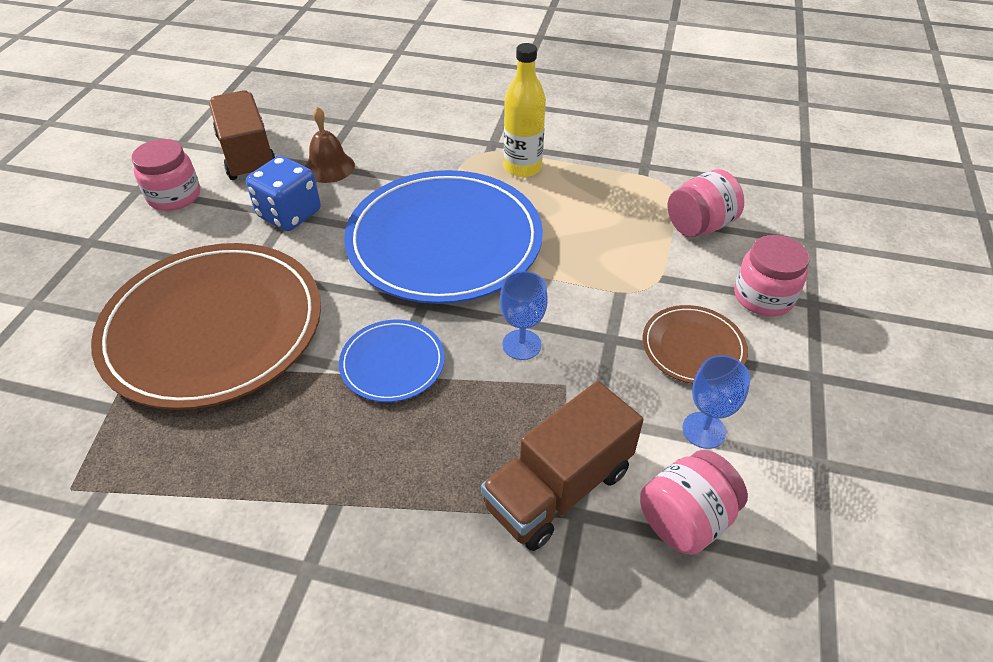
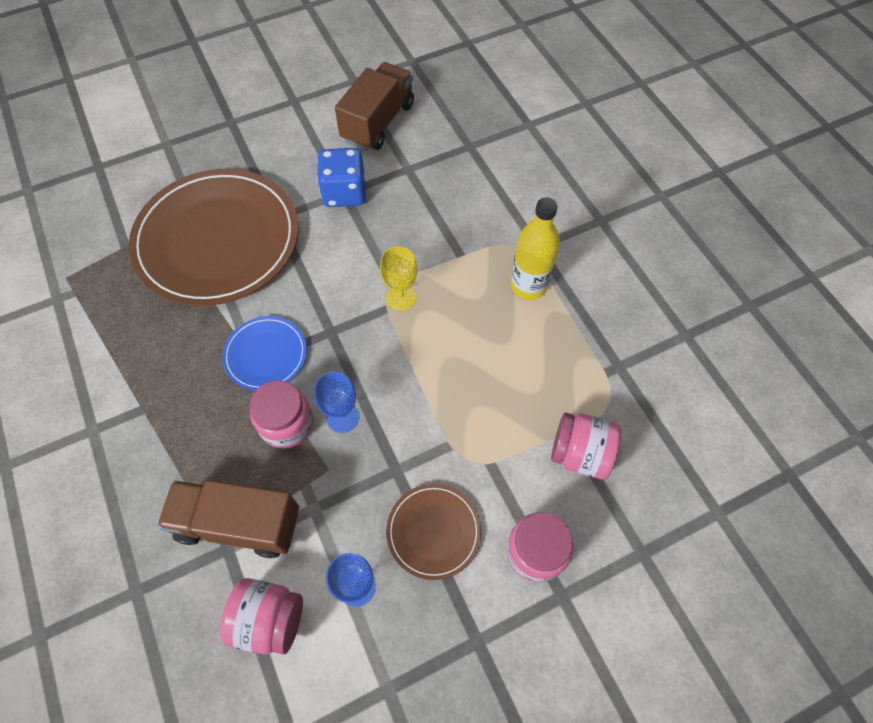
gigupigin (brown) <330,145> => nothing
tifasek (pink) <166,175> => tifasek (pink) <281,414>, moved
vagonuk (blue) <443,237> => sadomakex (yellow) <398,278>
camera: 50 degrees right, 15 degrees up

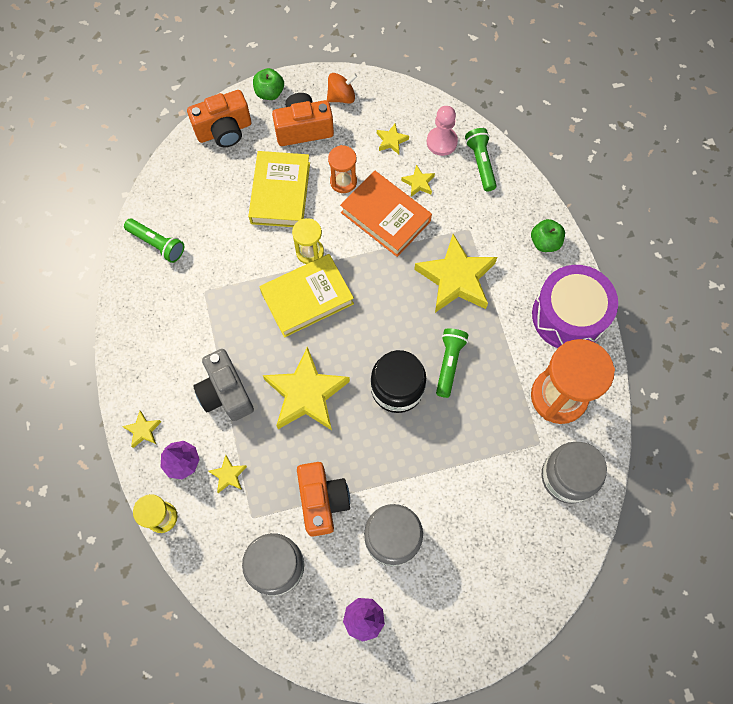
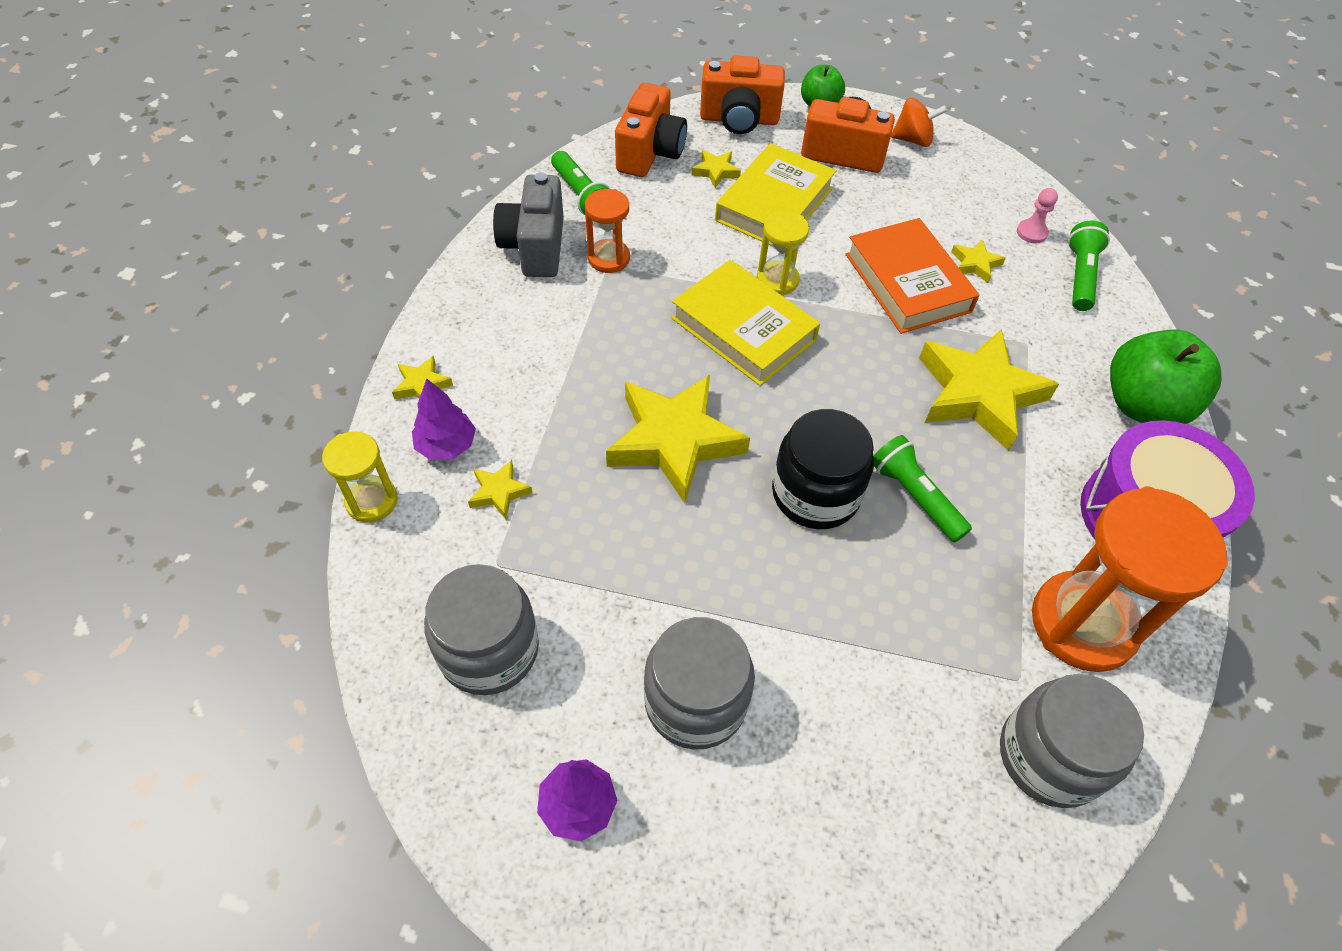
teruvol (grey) <223,385> => teruvol (grey) <528,224>, moved
teruvol (orange) <323,499> => teruvol (orange) <651,129>, moved
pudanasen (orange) <342,169> => pudanasen (orange) <607,231>, moved
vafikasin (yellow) <393,139> => vafikasin (yellow) <716,169>, moved
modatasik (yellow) <306,296> => modatasik (yellow) <746,323>, 45 degrees clockwise
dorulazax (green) <452,363> => dorulazax (green) <923,489>, 75 degrees counterclockwise
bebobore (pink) <442,131> => bebobore (pink) <1037,215>, x0.64
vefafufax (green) <548,235> => vefafufax (green) <1165,376>, x1.76
camera: 25 degrees right, 15 degrees down

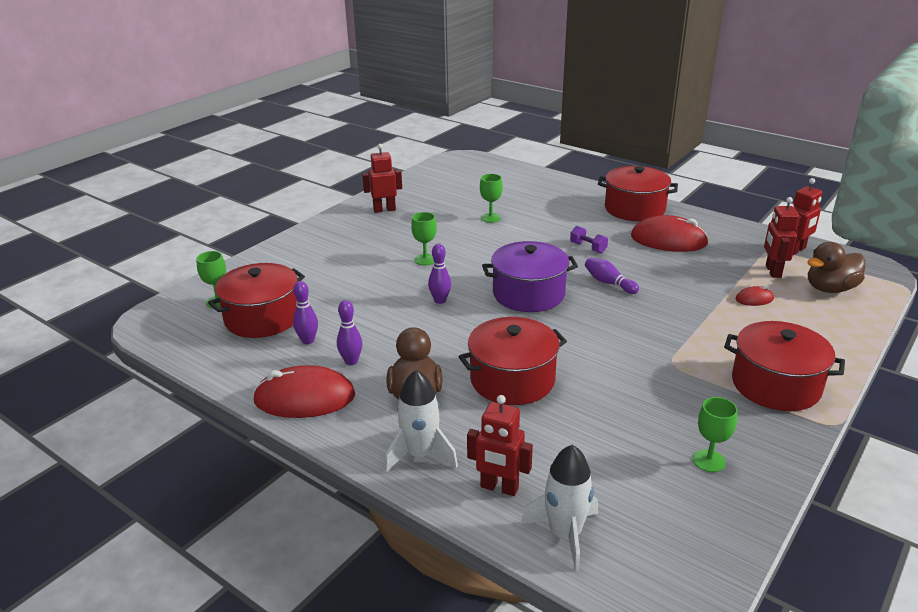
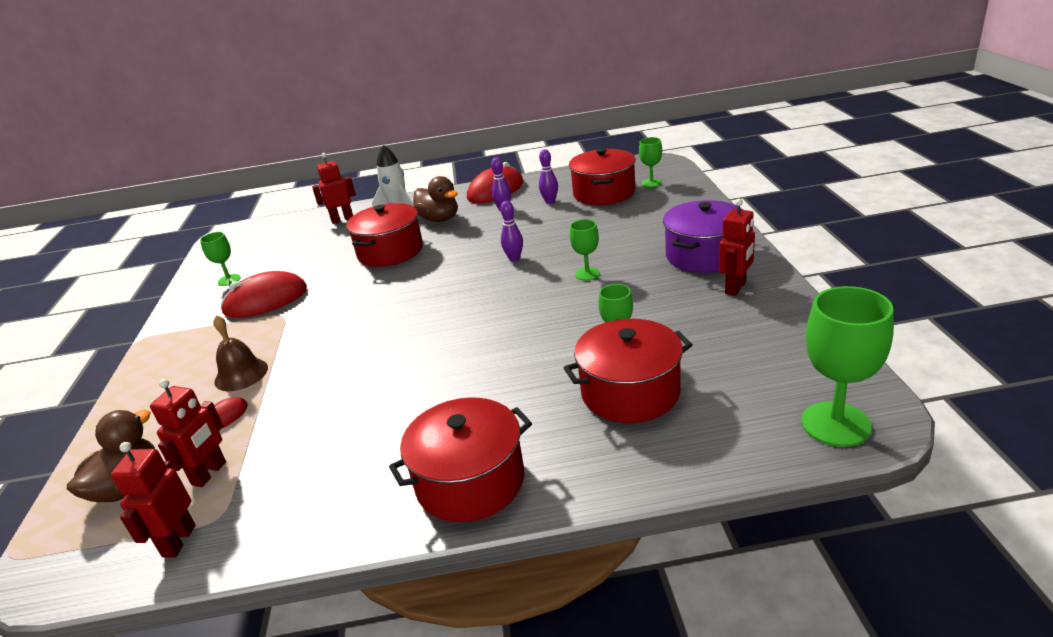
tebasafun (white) <559,508> => nothing
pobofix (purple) <589,239> => nothing
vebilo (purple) <612,275> => nothing
nothing => gigupigin (brown) <240,353>
nothing => sadomakex (green) <847,366>
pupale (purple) <530,276> => pupale (purple) <703,236>, moved
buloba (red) <670,233> => buloba (red) <264,294>, moved
pupale (red) <784,366> => pupale (red) <628,371>, moved
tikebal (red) <781,237> => tikebal (red) <188,433>, 60 degrees clockwise
camera: 140 degrees right, 0 degrees up

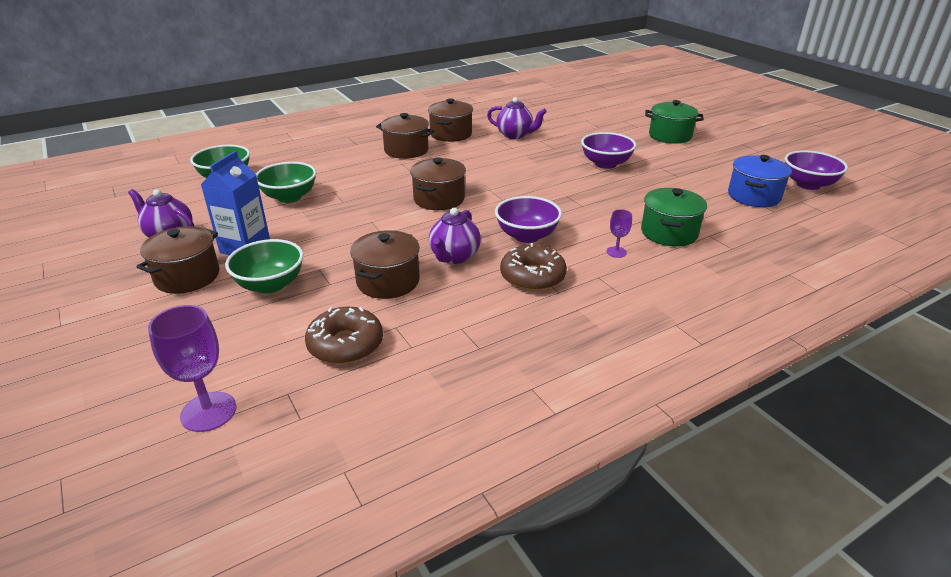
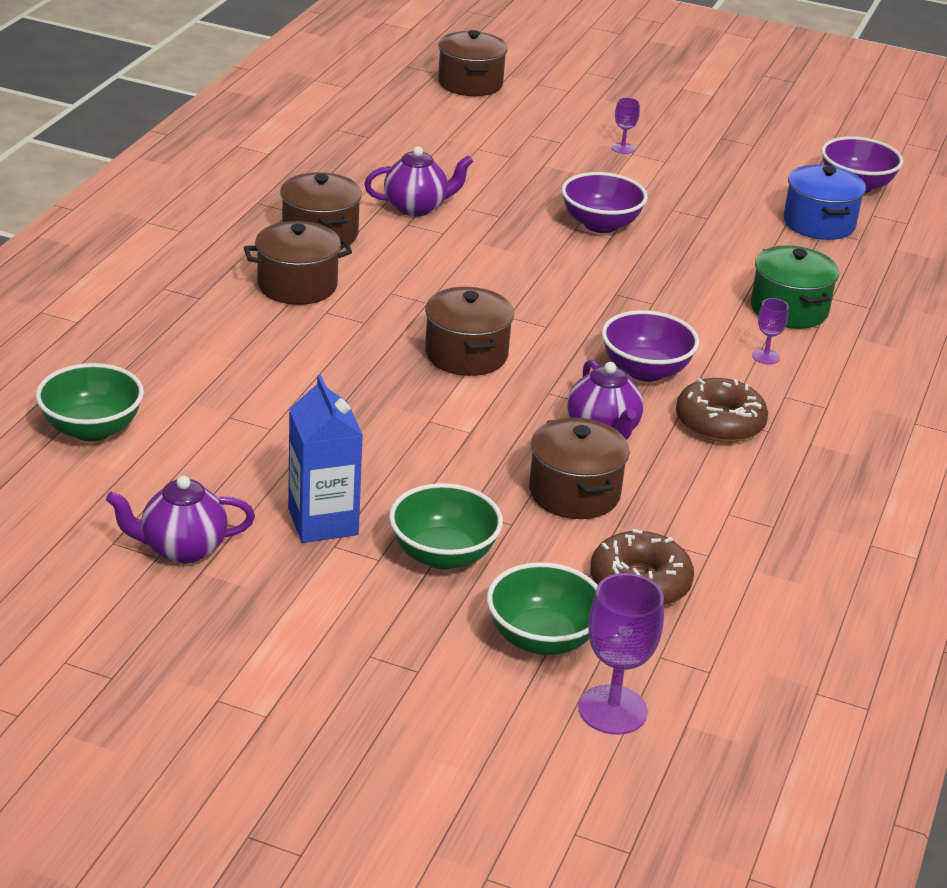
pupale (brown) <177,260> => pupale (brown) <473,63>, moved
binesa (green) <286,182> => binesa (green) <542,608>, moved
pupale (green) <674,122> => sadomakex (purple) <625,125>
camera: 40 degrees left, 0 degrees up

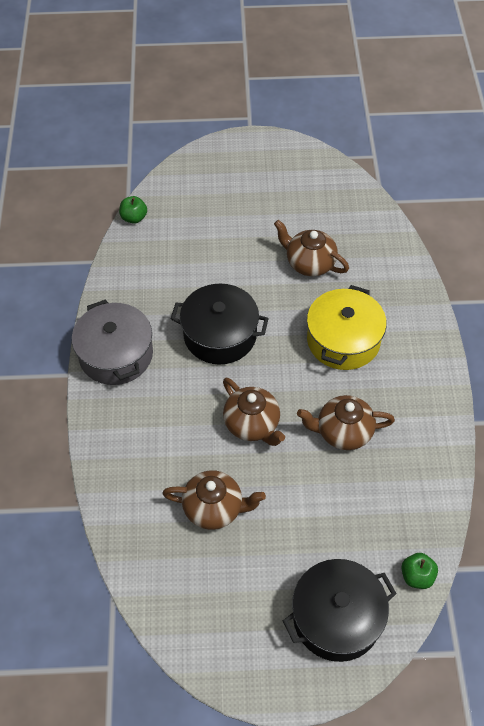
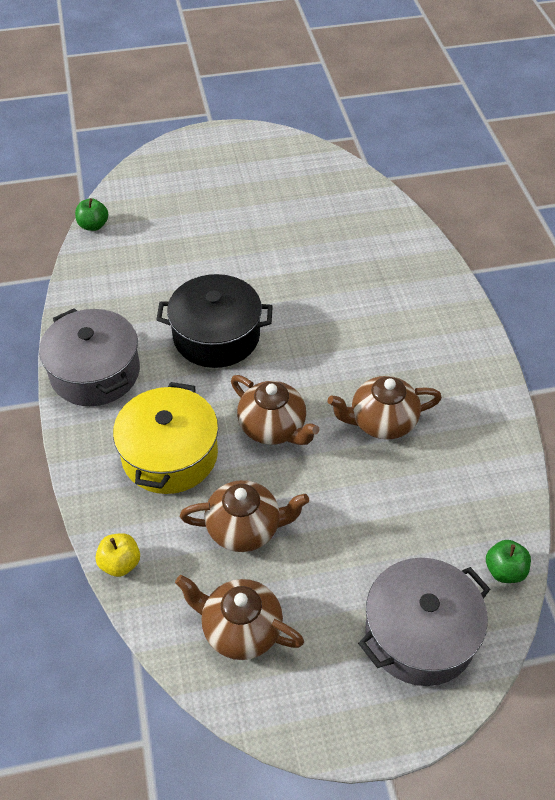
nothing => vefafufax (yellow) <117,555>
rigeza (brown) <311,248> => rigeza (brown) <239,617>, moved
pupale (yellow) <347,327> => pupale (yellow) <165,438>, moved
pupale (black) <340,610> => pupale (grey) <424,622>
camera: 10 degrees left, 5 degrees down

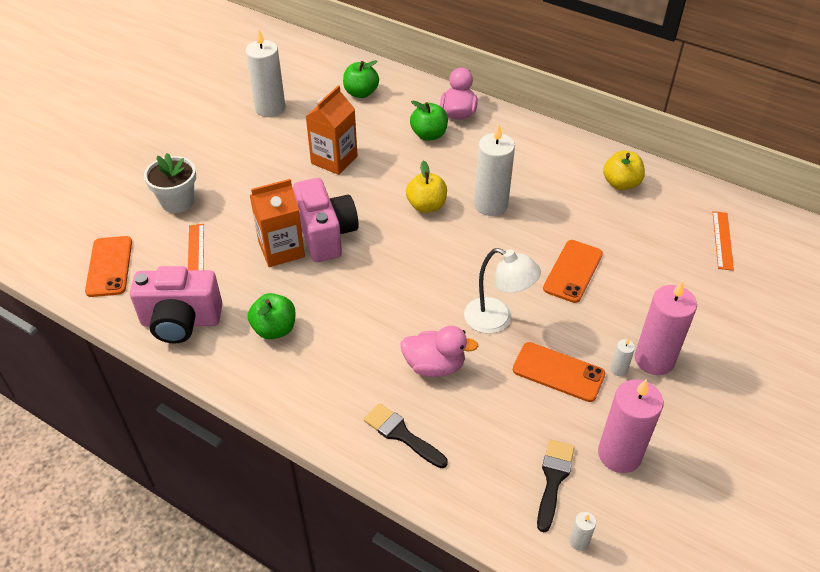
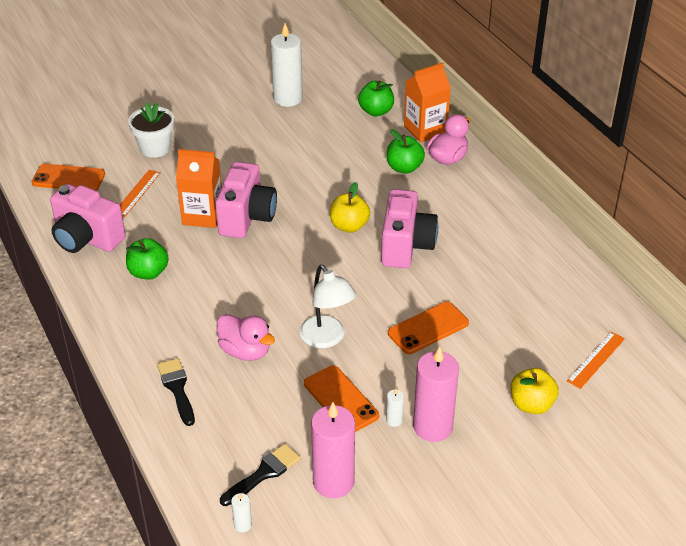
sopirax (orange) <331,130> => sopirax (orange) <427,103>, moved
vefafufax (yellow) <624,170> => vefafufax (yellow) <535,391>, moved
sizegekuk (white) <494,170> => teruvol (pink) <409,228>
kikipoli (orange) <108,266> => kikipoli (orange) <68,177>, 75 degrees clockwise
camera: 30 degrees right, 5 degrees down

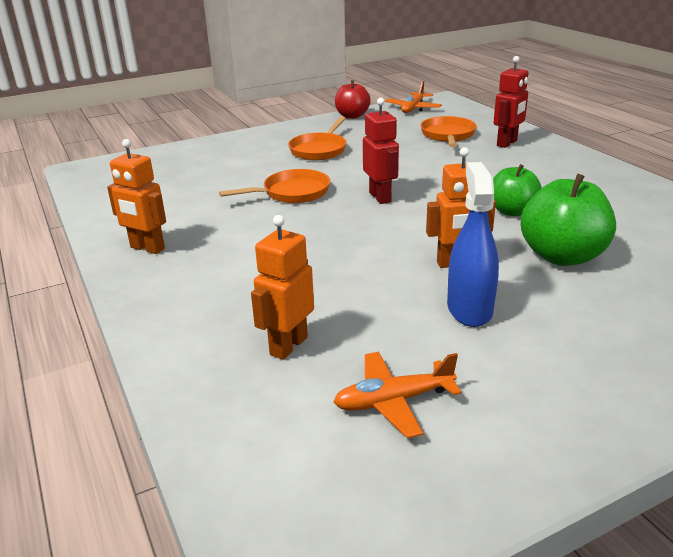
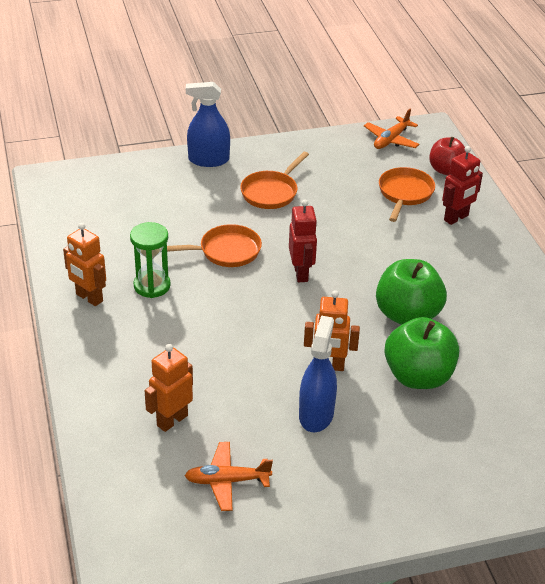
nothing => pudanasen (green) <150,260>
nothing => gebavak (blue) <208,124>
vefafufax (red) <353,99> => vefafufax (red) <447,156>, moved
vefafufax (green) <517,190> => vefafufax (green) <411,292>, x1.54
camera: 10 degrees right, 10 degrees up

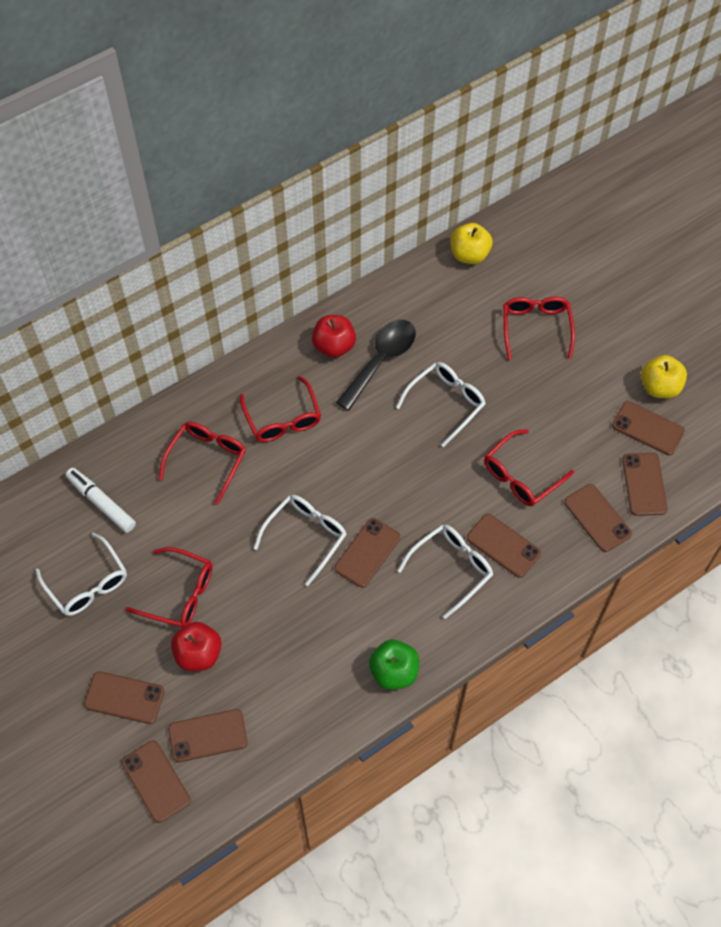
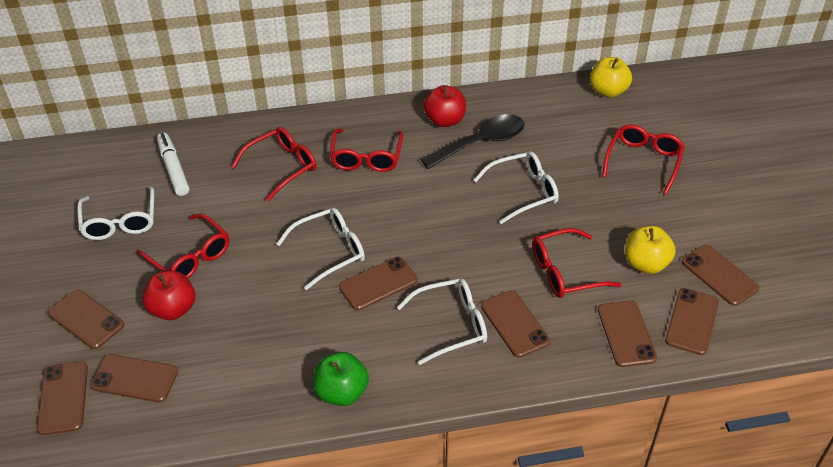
vefafufax (yellow) <664,376> => vefafufax (yellow) <650,250>, moved
camera: 25 degrees right, 15 degrees down

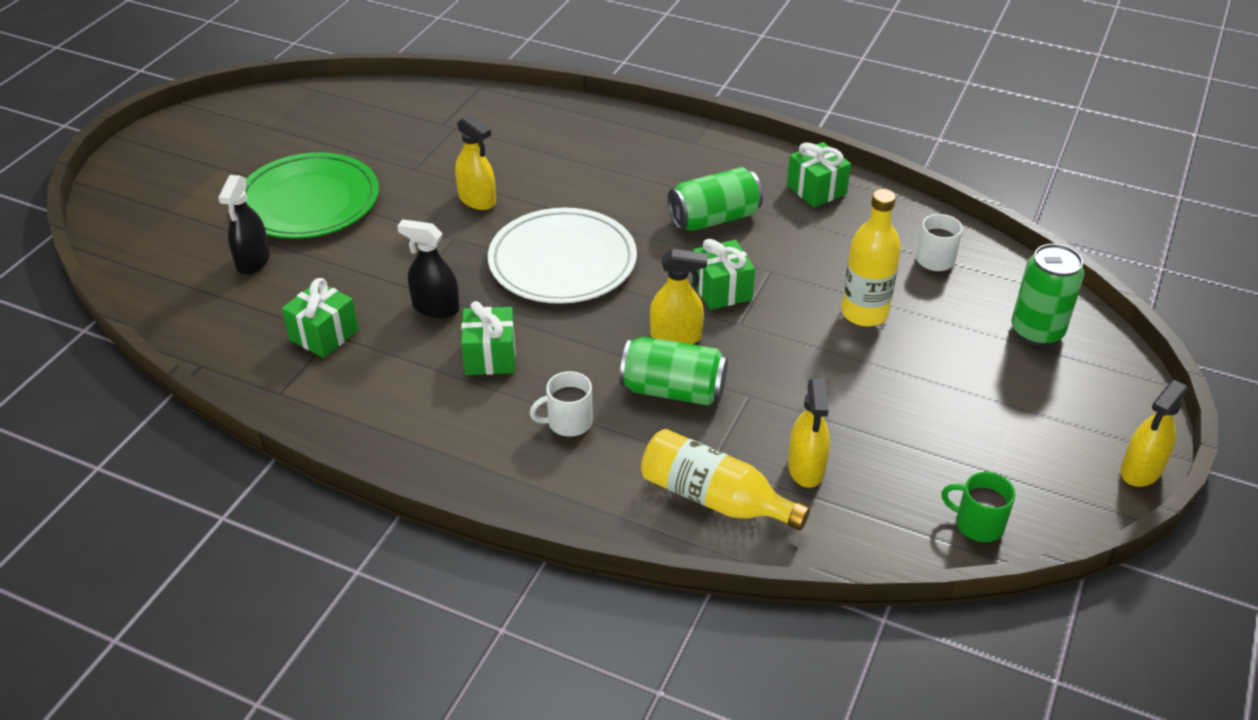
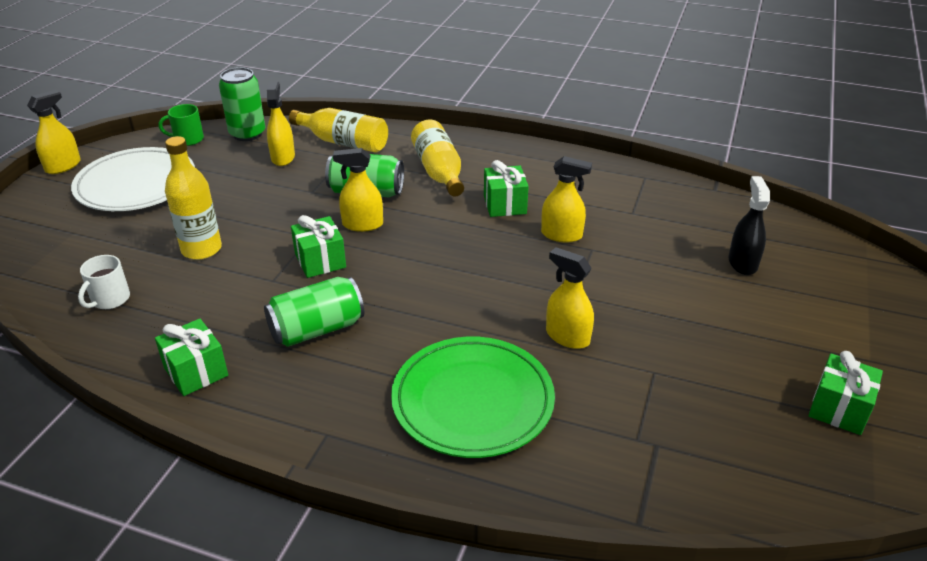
vagonuk (green) <312,195> => vagonuk (green) <473,397>, moved
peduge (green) <320,318> => peduge (green) <846,393>, moved
vagonuk (white) <562,255> => vagonuk (white) <133,179>, moved
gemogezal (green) <1047,295> => gemogezal (green) <242,104>, moved
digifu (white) <561,404> => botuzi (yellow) <437,157>
gebavak (black) <428,268> => gebavak (yellow) <566,199>
digifu (green) <978,507> => digifu (green) <181,125>, 150 degrees clockwise
camera: 175 degrees right, 5 degrees down

